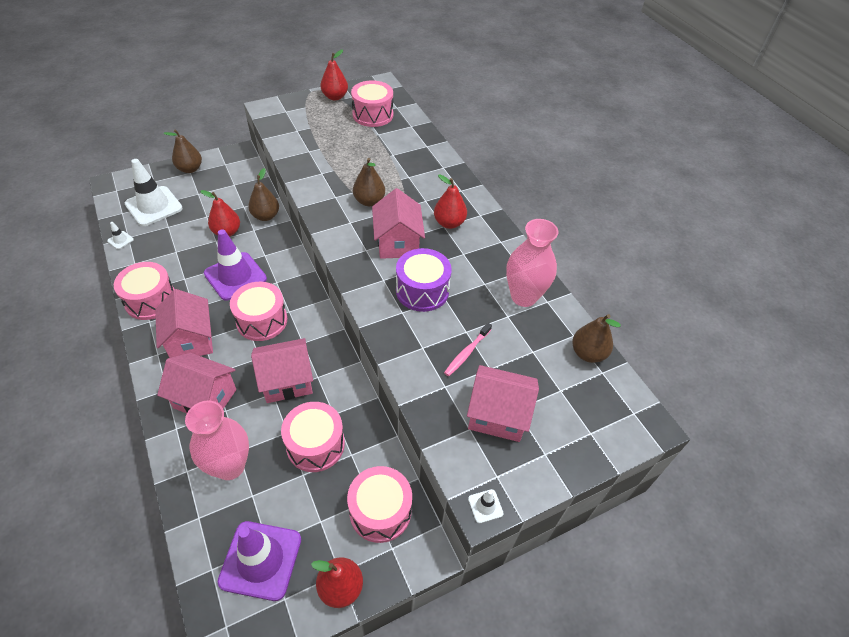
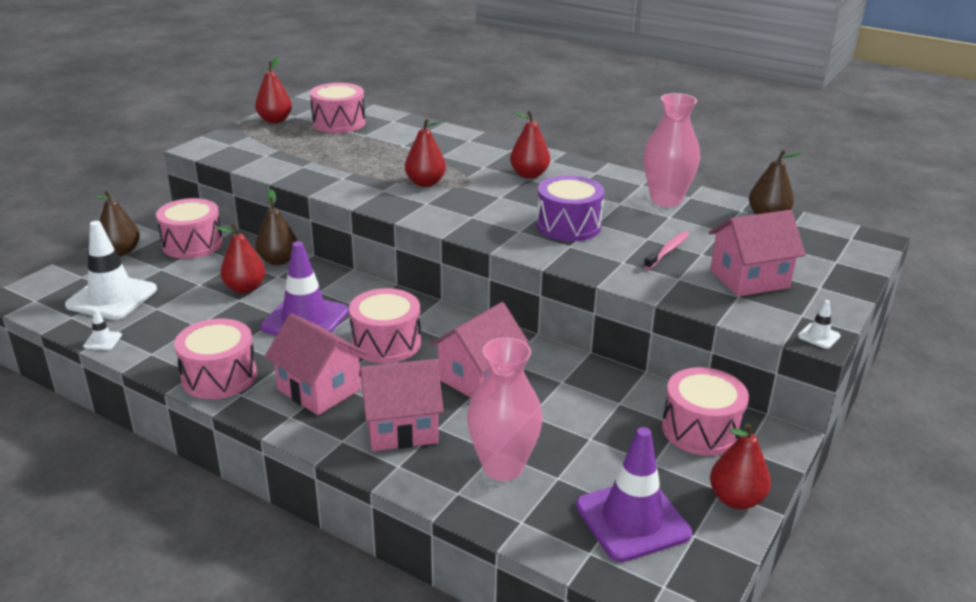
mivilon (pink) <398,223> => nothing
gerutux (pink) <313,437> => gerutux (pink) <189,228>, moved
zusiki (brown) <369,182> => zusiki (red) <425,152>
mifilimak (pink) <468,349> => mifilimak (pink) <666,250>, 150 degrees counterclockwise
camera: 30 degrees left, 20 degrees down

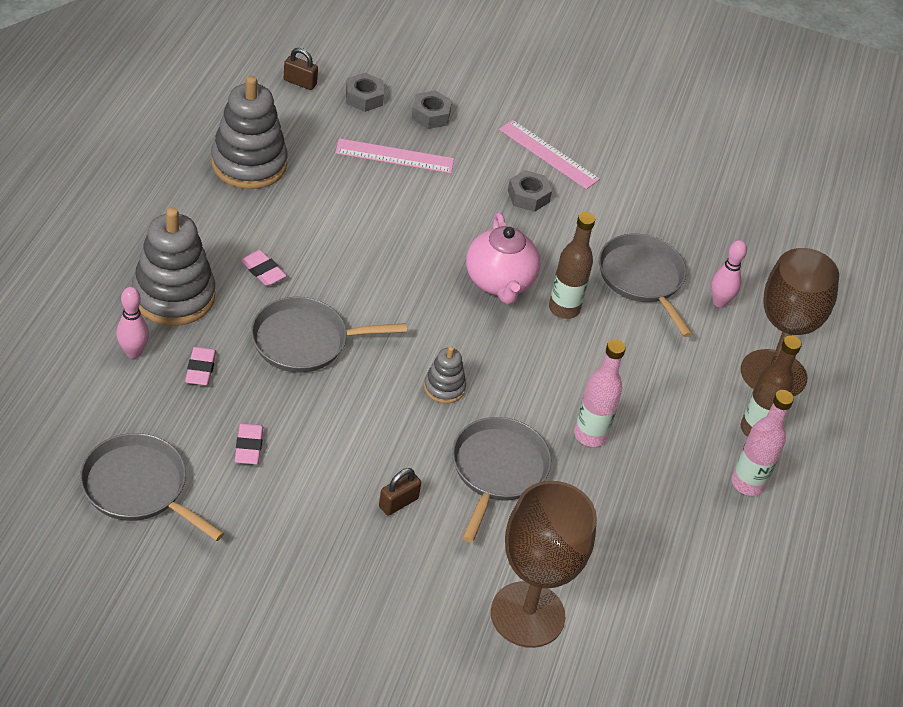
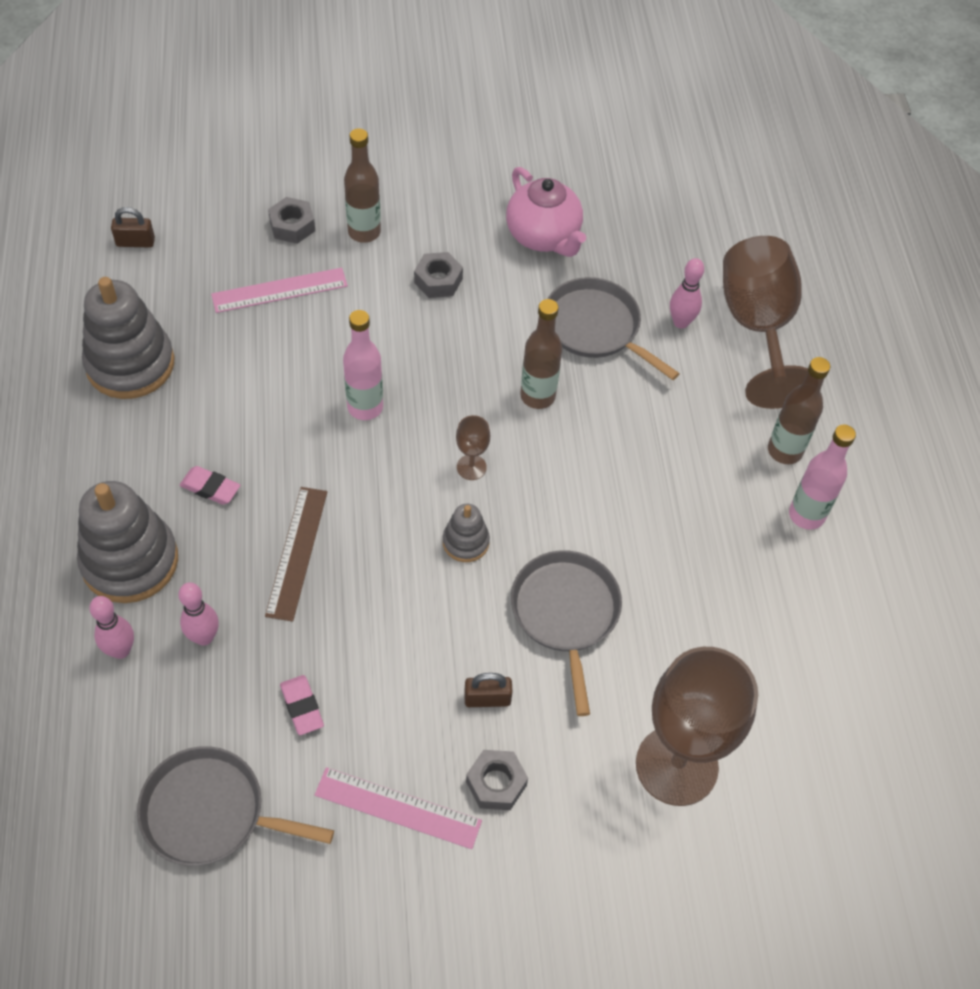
nothing => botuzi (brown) <362,185>
nothing => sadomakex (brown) <473,447>
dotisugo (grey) <365,92> => dotisugo (grey) <497,780>, moved
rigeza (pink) <503,258> => rigeza (pink) <546,212>, moved
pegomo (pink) <549,154> => pegomo (pink) <398,808>, moved
botuzi (pink) <600,393> => botuzi (pink) <363,365>, moved
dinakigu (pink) <200,366> => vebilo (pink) <199,614>
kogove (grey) <329,335> => pegomo (brown) <296,554>
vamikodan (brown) <400,492> => vamikodan (brown) <488,690>, 60 degrees clockwise
camera: 20 degrees left, 10 degrees up

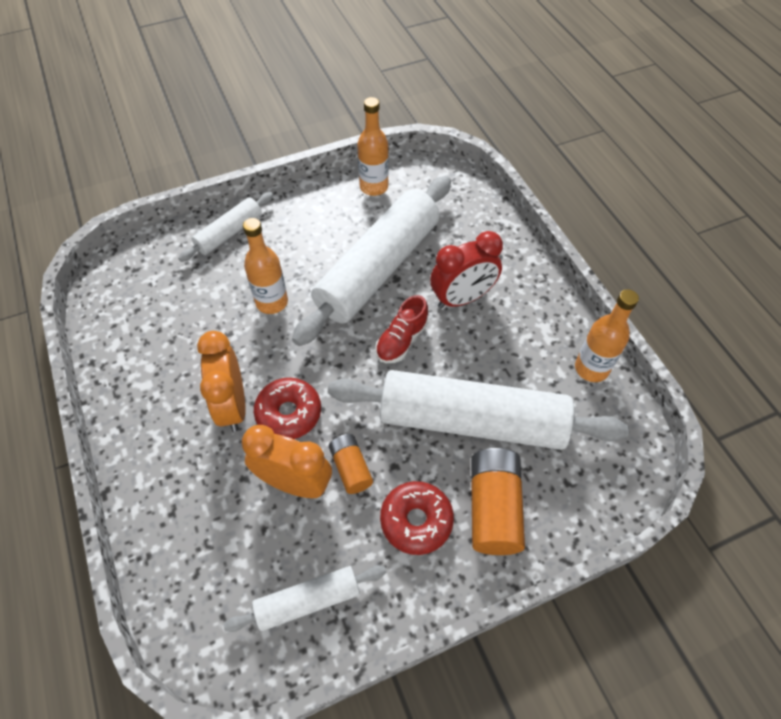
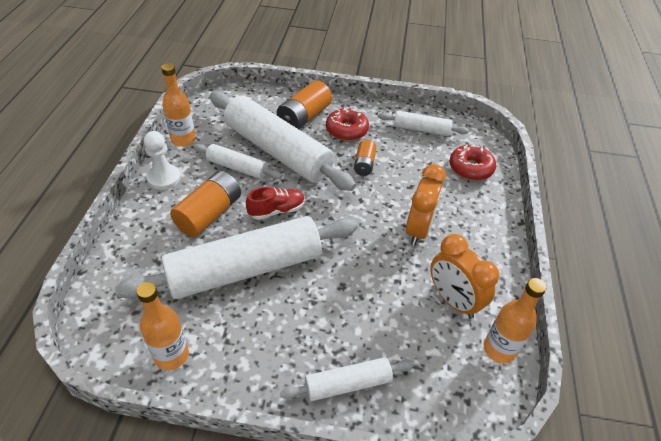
nothing => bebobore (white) <162,160>
nothing => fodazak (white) <237,161>
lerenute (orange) <287,461> => lerenute (orange) <464,276>, moved
botuzi (orange) <265,266> => botuzi (orange) <515,321>, moved
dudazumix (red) <287,408> => dudazumix (red) <473,162>, moved
lerenute (red) <466,270> => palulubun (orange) <205,204>
camera: 150 degrees left, 10 degrees down

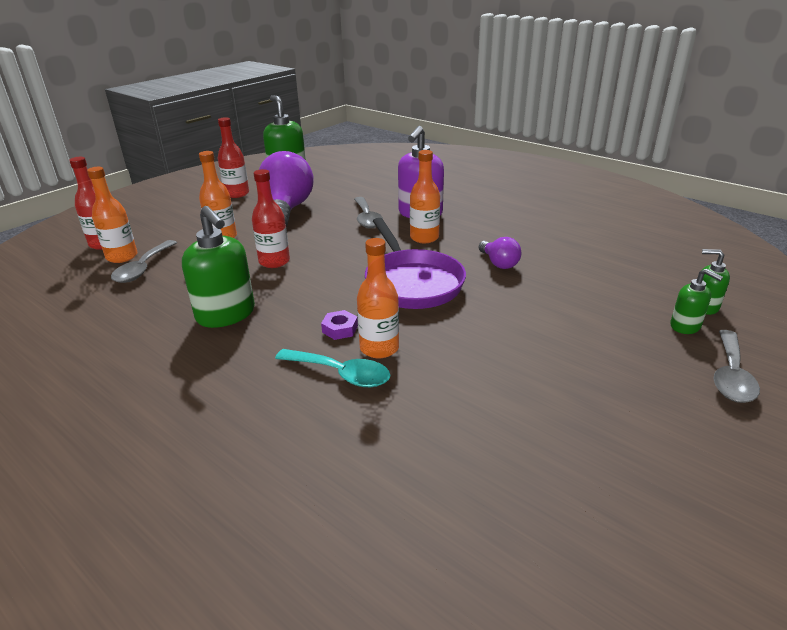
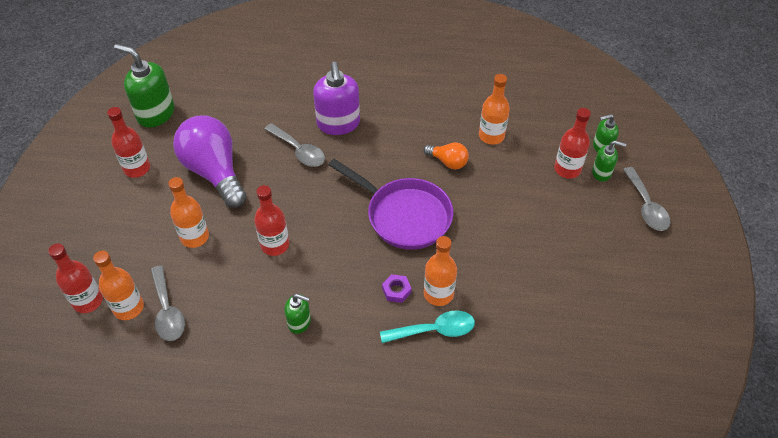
nothing => botuzi (red) <572,143>
botuzi (orange) <425,196> => botuzi (orange) <494,109>, moved
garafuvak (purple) <500,253> => garafuvak (orange) <446,155>
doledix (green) <218,267> => doledix (green) <297,314>, x0.54
camera: 35 degrees left, 20 degrees up

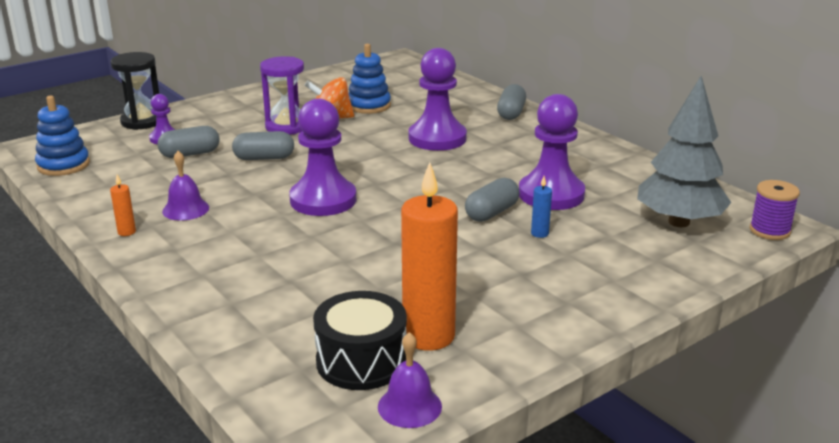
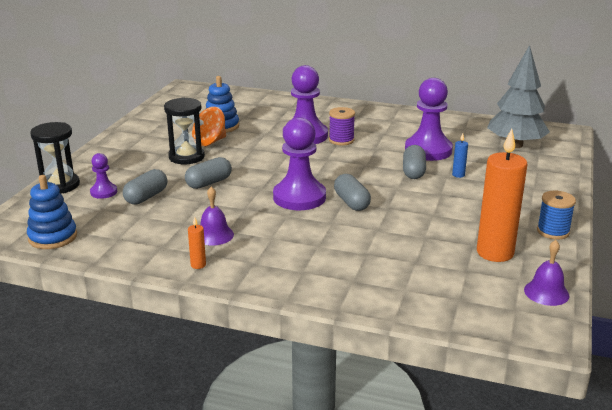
gerutux (black) <360,340> => nothing
nothing => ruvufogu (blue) <556,215>
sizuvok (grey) <511,102> => sizuvok (grey) <352,192>, moved
ruvufogu (purple) <775,210> => ruvufogu (purple) <342,126>, moved
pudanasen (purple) <282,95> => pudanasen (black) <184,130>
camera: 35 degrees left, 0 degrees up

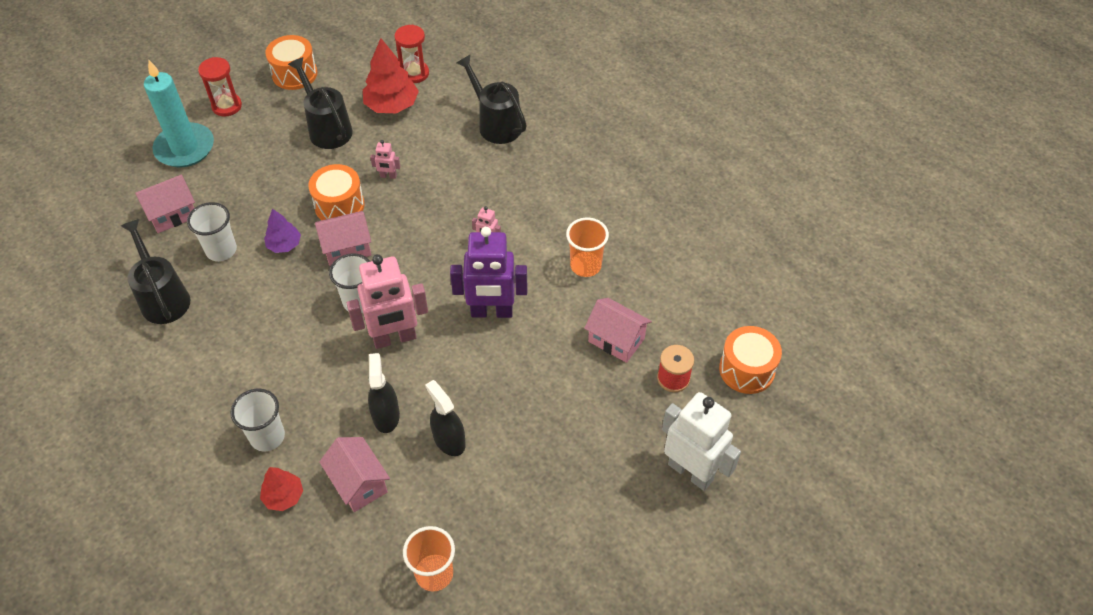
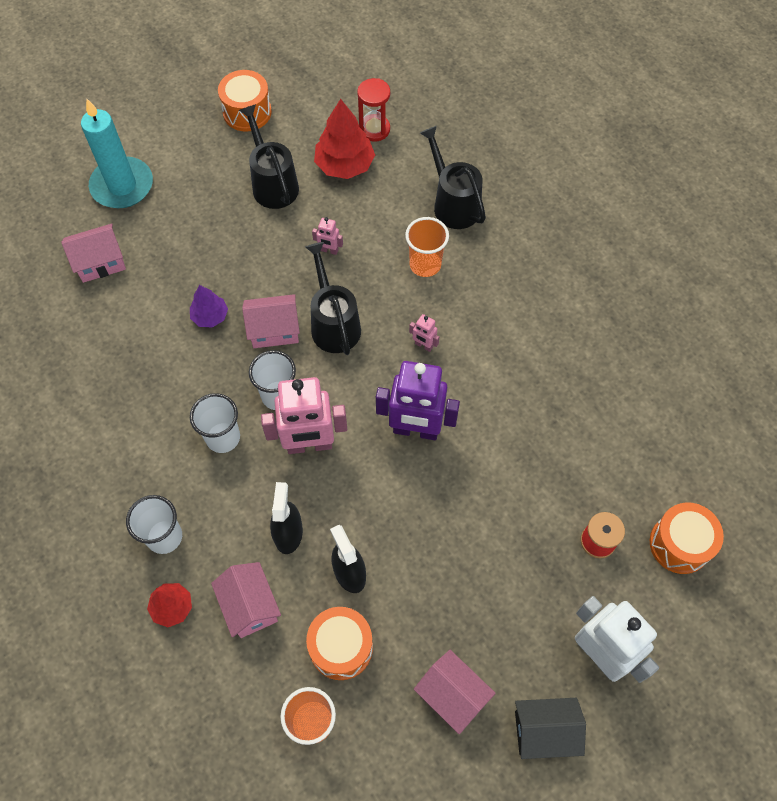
pudanasen (red) <220,87> => nothing
nothing => mivilon (black) <550,728>
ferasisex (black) <155,271> => ferasisex (black) <333,298>, moved
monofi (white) <212,231> => monofi (white) <215,423>, moved
gerutux (orange) <336,192> => gerutux (orange) <339,643>, moved
monofi (orange) <587,247> => monofi (orange) <427,247>, moved
mivilon (pink) <618,330> => mivilon (pink) <455,692>, moved
camera: 10 degrees right, 10 degrees up

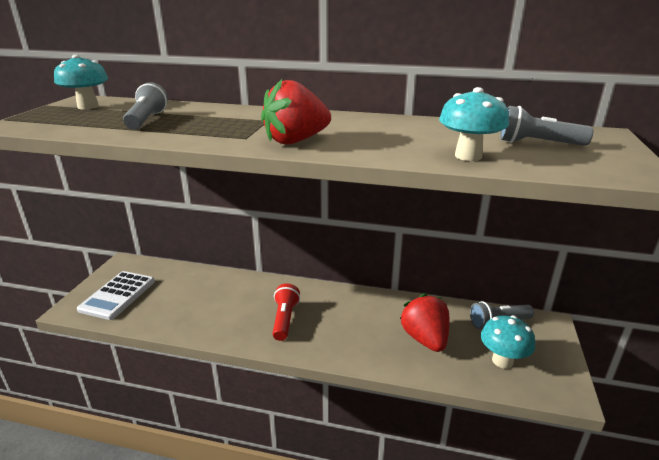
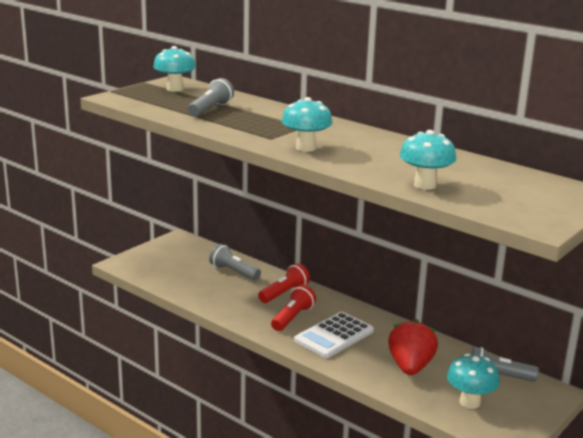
nothing => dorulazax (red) <284,283>
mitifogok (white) <116,295> => mitifogok (white) <334,335>, moved
dorulazax (grey) <546,126> => dorulazax (grey) <235,262>, moved
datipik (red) <296,112> => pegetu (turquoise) <307,124>
camera: 25 degrees right, 5 degrees down

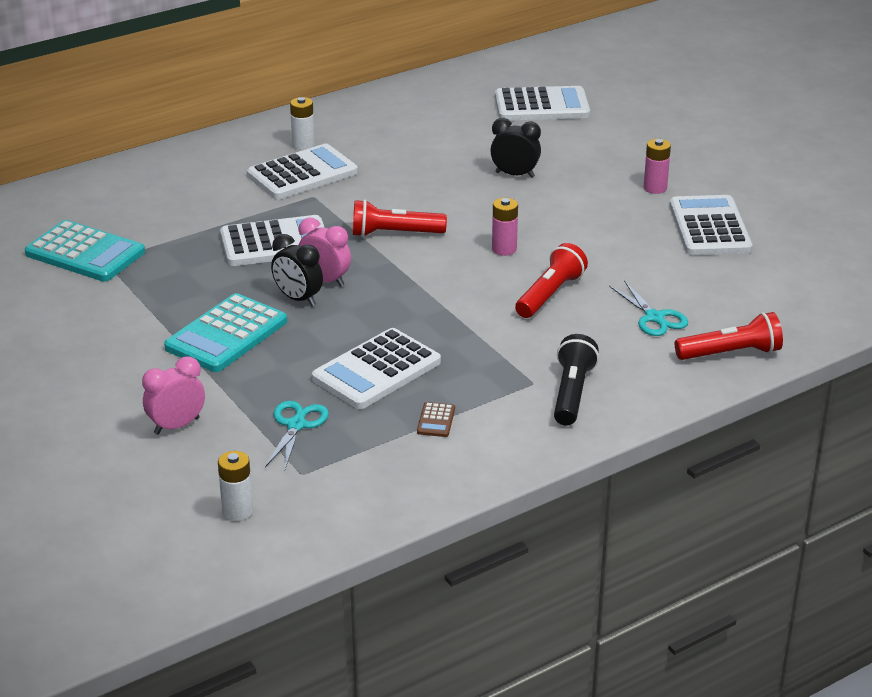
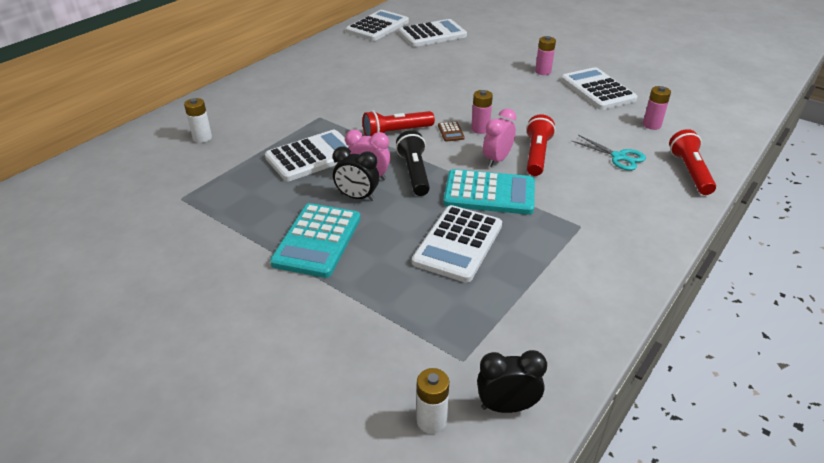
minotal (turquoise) <297,435> => nothing
nothing => palulubun (pink) <657,108>
mitifogok (turquoise) <85,250> => mitifogok (turquoise) <489,192>, moved
lerenute (pink) <173,395> => lerenute (pink) <499,137>, moved
mitifogok (white) <302,171> => mitifogok (white) <377,25>, moved
palulubun (white) <302,123> => palulubun (white) <198,120>, moved
mitifogok (brown) <436,419> => mitifogok (brown) <451,131>, moved
lerenute (black) <515,148> => lerenute (black) <512,381>, moved
dorulazax (black) <576,380> => dorulazax (black) <413,163>, moved
dorulazax (red) <729,336> => dorulazax (red) <692,162>, 60 degrees counterclockwise
camera: 20 degrees left, 5 degrees up

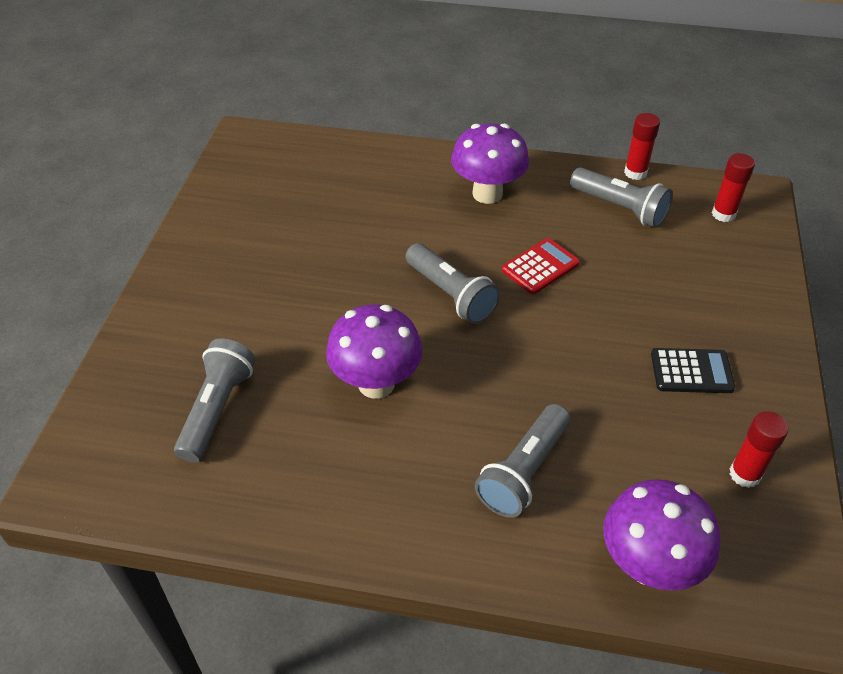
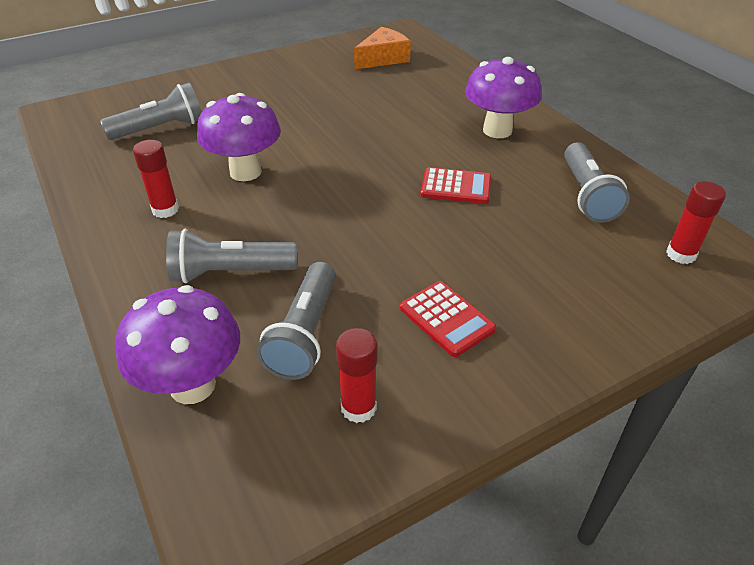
nothing => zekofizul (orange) <382,48>
dorulazax (grey) <453,283> => dorulazax (grey) <296,321>, moved
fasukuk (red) <642,146> => fasukuk (red) <156,179>, moved
mitifogok (black) <693,370> => mitifogok (red) <448,319>
camera: 50 degrees right, 5 degrees down

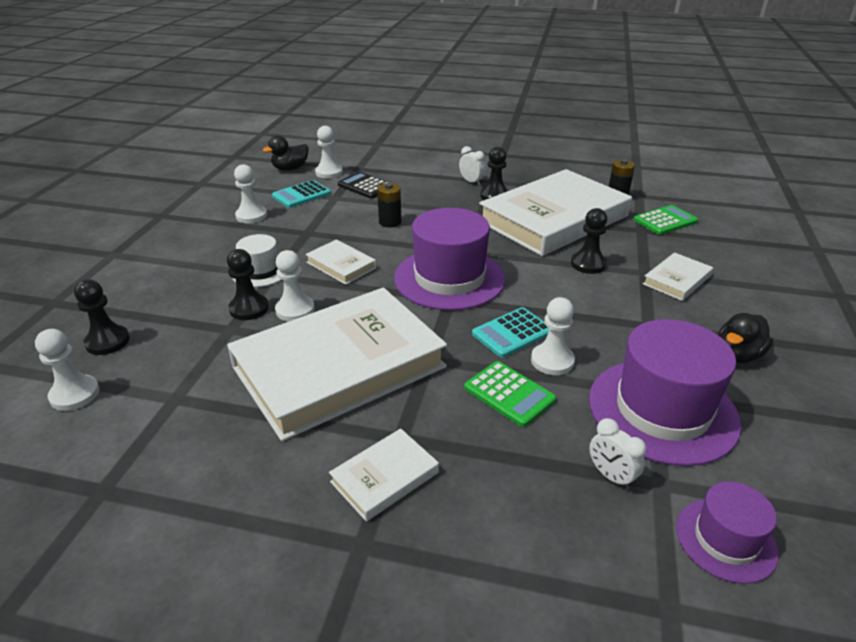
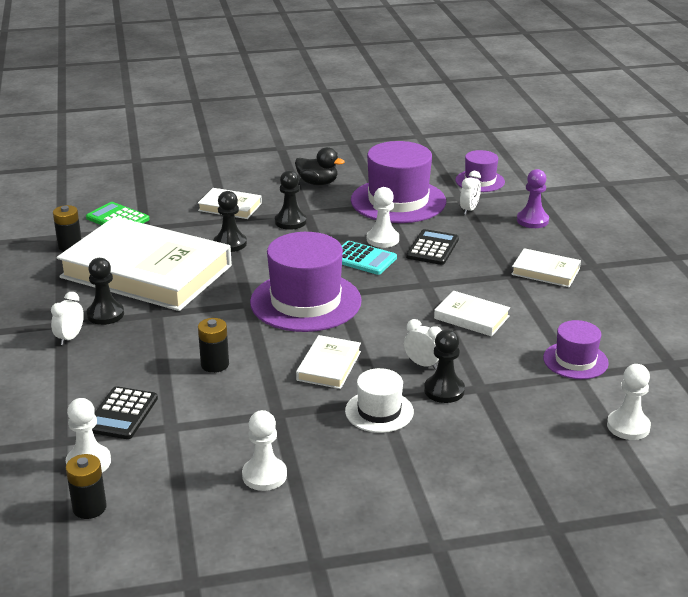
mitifogok (turquoise) <301,194> => nothing
nothing => bebobore (purple) <533,198>
nothing => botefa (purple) <576,349>
bebobore (black) <102,317> => bebobore (black) <291,200>, moved
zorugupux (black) <286,153> => palulubun (black) <86,486>
bebobore (white) <295,286> => lerenute (white) <423,344>
mitifogok (green) <510,394> => mitifogok (black) <432,247>
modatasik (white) <337,364> => modatasik (white) <472,313>, x0.42
camera: 115 degrees left, 5 degrees down

